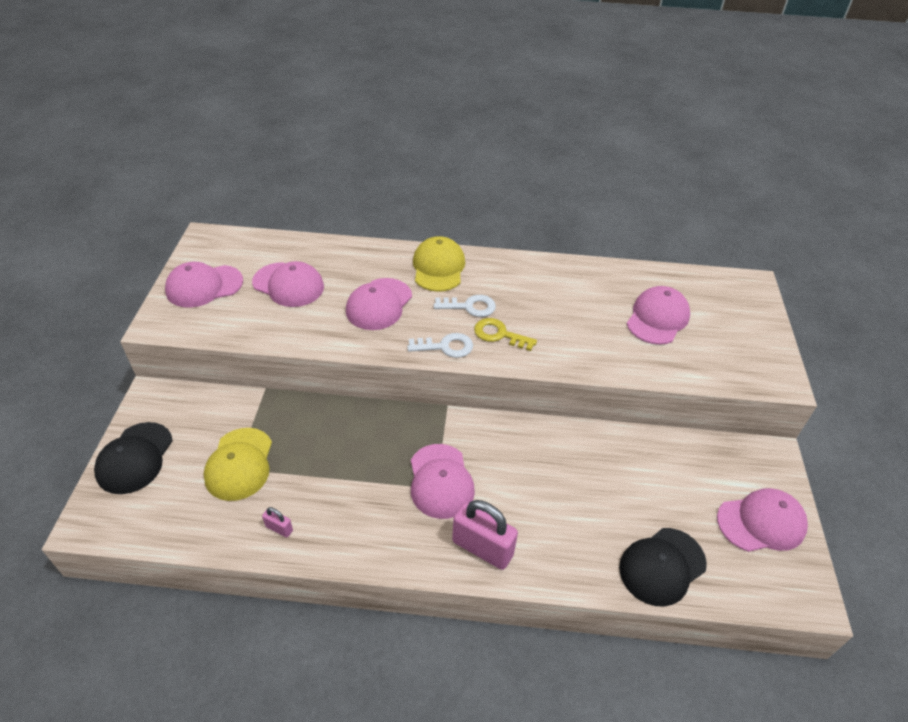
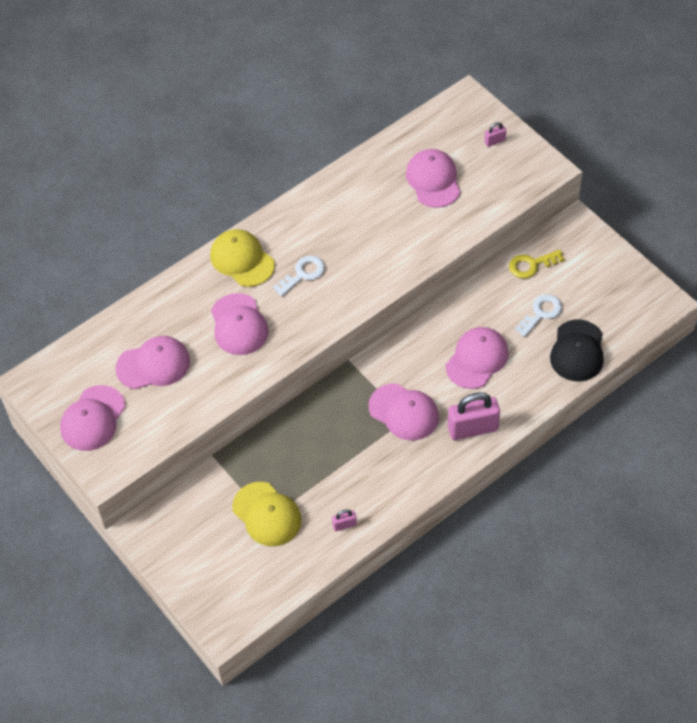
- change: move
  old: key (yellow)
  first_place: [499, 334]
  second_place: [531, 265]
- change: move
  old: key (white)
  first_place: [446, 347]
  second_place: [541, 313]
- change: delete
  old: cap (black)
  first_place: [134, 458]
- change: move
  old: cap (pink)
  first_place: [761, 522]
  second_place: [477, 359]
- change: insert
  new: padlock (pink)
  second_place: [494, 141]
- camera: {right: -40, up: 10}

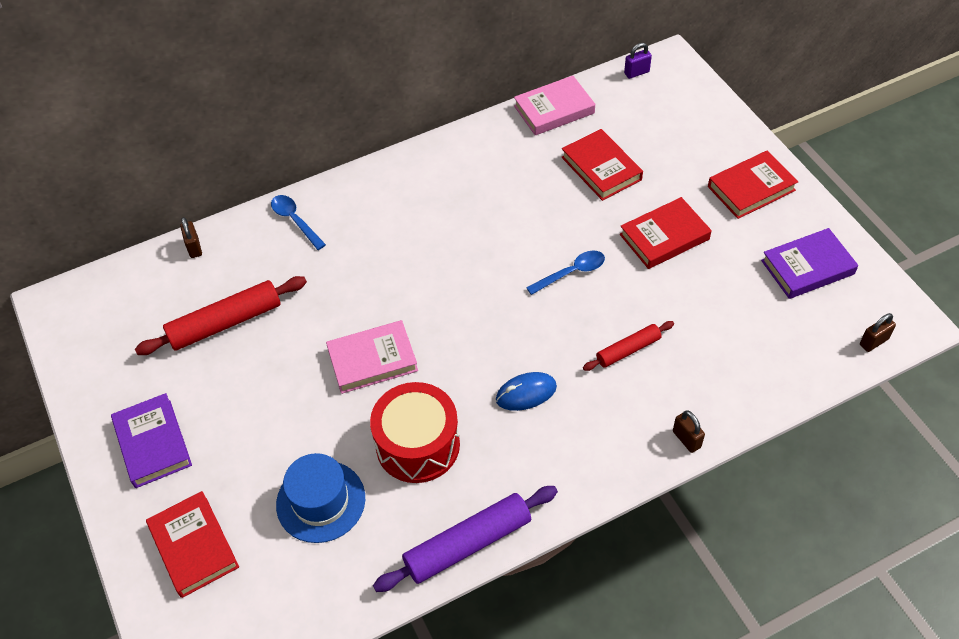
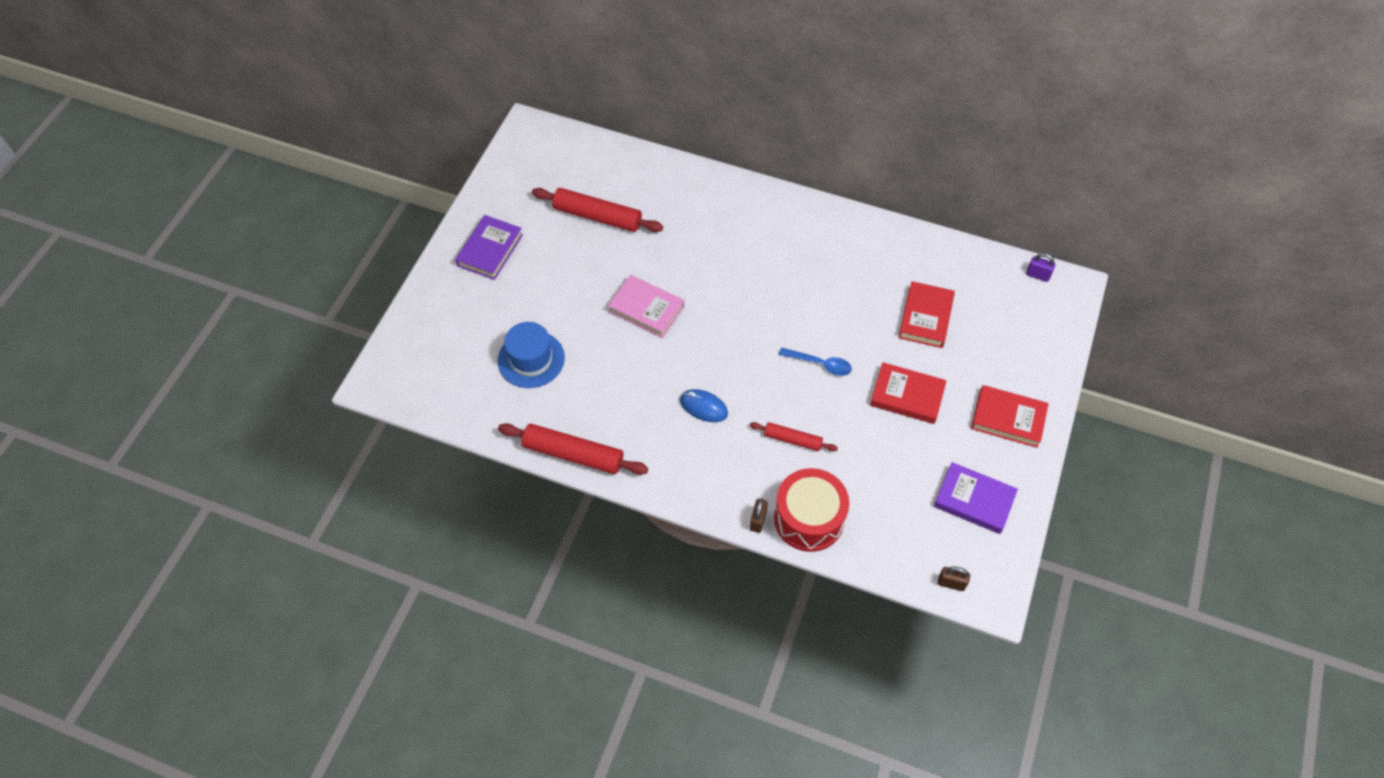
- change: delete
  old: book (pink)
  first_place: [554, 109]
- change: delete
  old: spoon (blue)
  first_place: [295, 221]
- change: delete
  old: padlock (brown)
  first_place: [194, 247]
- change: move
  old: drum (red)
  first_place: [418, 445]
  second_place: [809, 518]
- change: recolor
  old: rolling pin (purple)
  new: rolling pin (red)
  first_place: [468, 544]
  second_place: [573, 454]
- change: delete
  old: book (red)
  first_place: [194, 546]
- camera: {right: 45, up: 5}

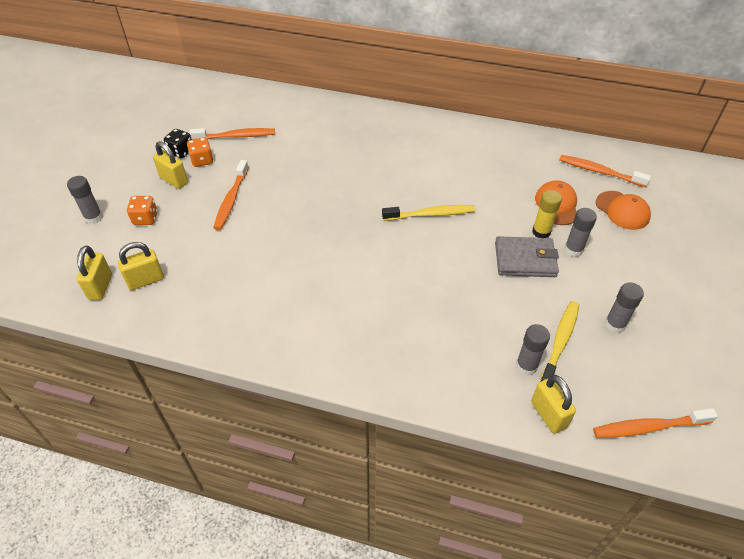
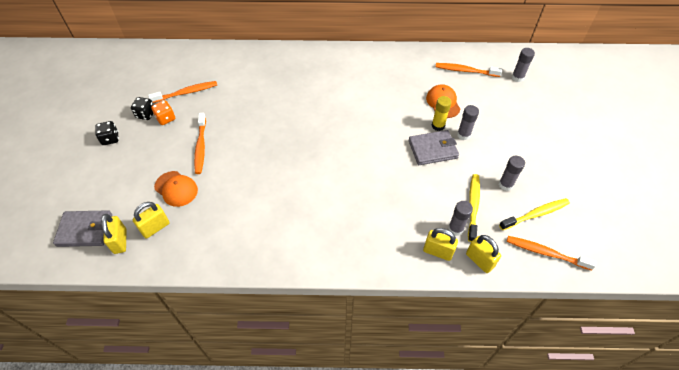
- change: move
  old: padlock (yellow)
  first_place: [174, 180]
  second_place: [438, 252]
- change: move
  old: glue stick (grey)
  first_place: [93, 217]
  second_place: [517, 77]
- change: move
  old: cap (orange)
  first_place: [622, 210]
  second_place: [176, 189]
- change: delete
  old: dice (orange)
  first_place: [145, 219]
- change: move
  old: toothbrush (yellow)
  first_place: [430, 214]
  second_place: [535, 214]
- change: rotate
  old: toothbrush (orange)
  first_place: [649, 427]
  second_place: [546, 253]
  degrees: 45
- change: insert
  new: dice (black)
  second_place: [110, 139]
- change: insert
  new: wallet (grey)
  second_place: [85, 230]
- camera: {right: -15, up: 5}

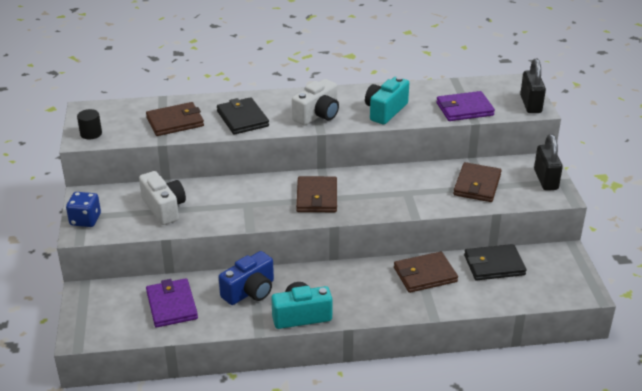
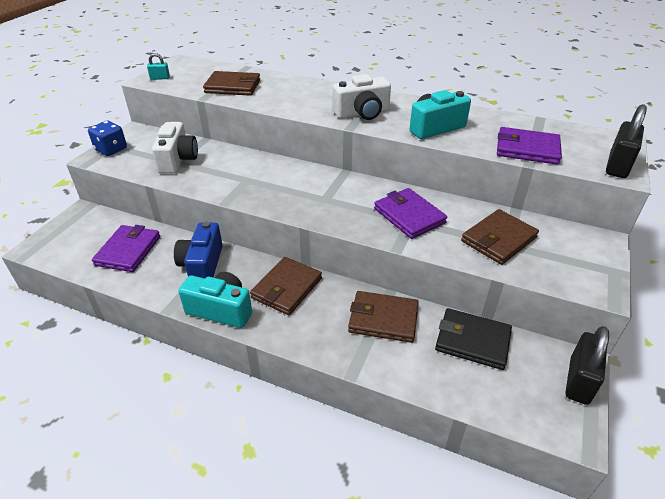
- change: delete
  old: wallet (black)
  first_place: [242, 118]
- change: replace
  old: cylinder (black)
  new: padlock (turquoise)
  first_place: [91, 134]
  second_place: [160, 78]
- change: move
  old: padlock (black)
  first_place: [545, 179]
  second_place: [579, 380]
- change: move
  old: wallet (brown)
  first_place: [317, 197]
  second_place: [286, 288]
- change: rotate
  old: camera (blue)
  first_place: [250, 291]
  second_place: [202, 265]
  degrees: 105
- change: insert
  new: wallet (purple)
  second_place: [409, 216]
- camera: {right: 30, up: 5}

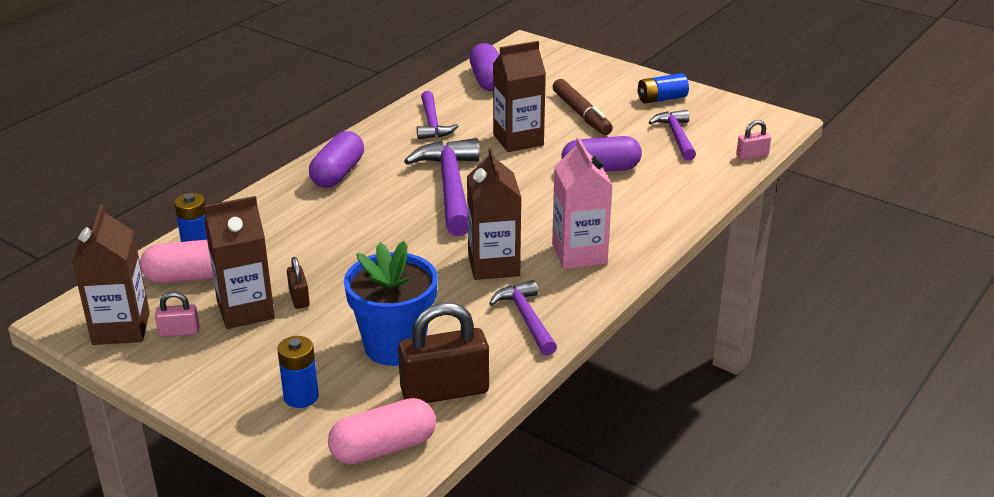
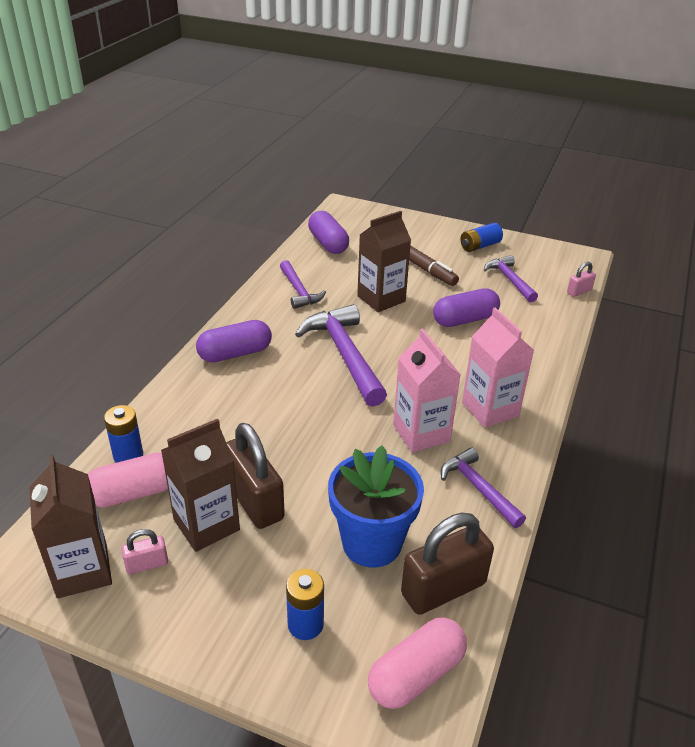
- change: rotate
  old: capsule (purple)
  first_place: [338, 173]
  second_place: [235, 353]
  degrees: 60
- change: recolor
  old: carton (brown)
  new: carton (pink)
  first_place: [493, 265]
  second_place: [421, 433]
- change: resize
  old: padlock (brown)
  first_place: [299, 298]
  second_place: [254, 500]
  factor: 2.05
- camera: {right: -15, up: 5}

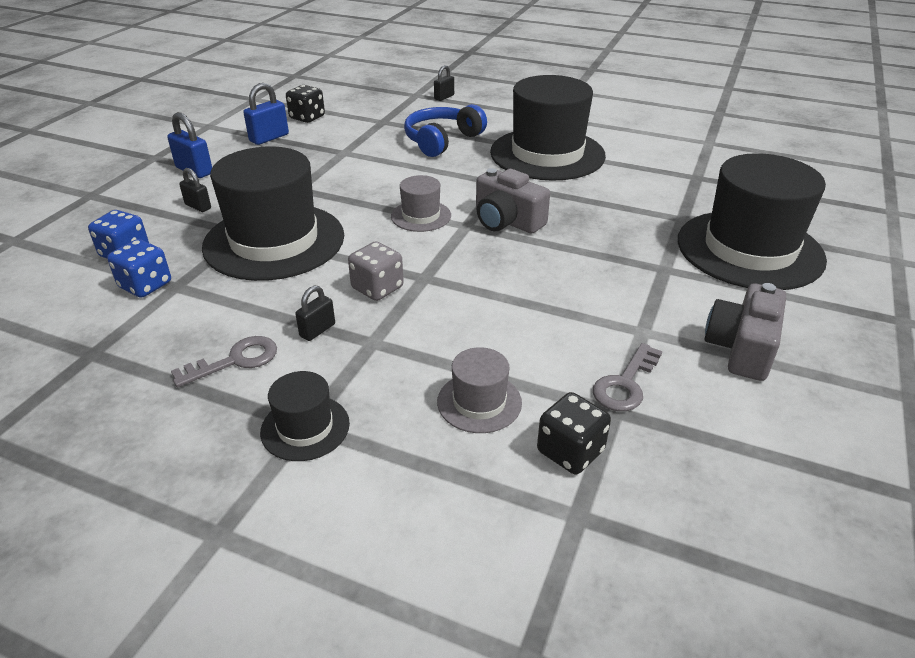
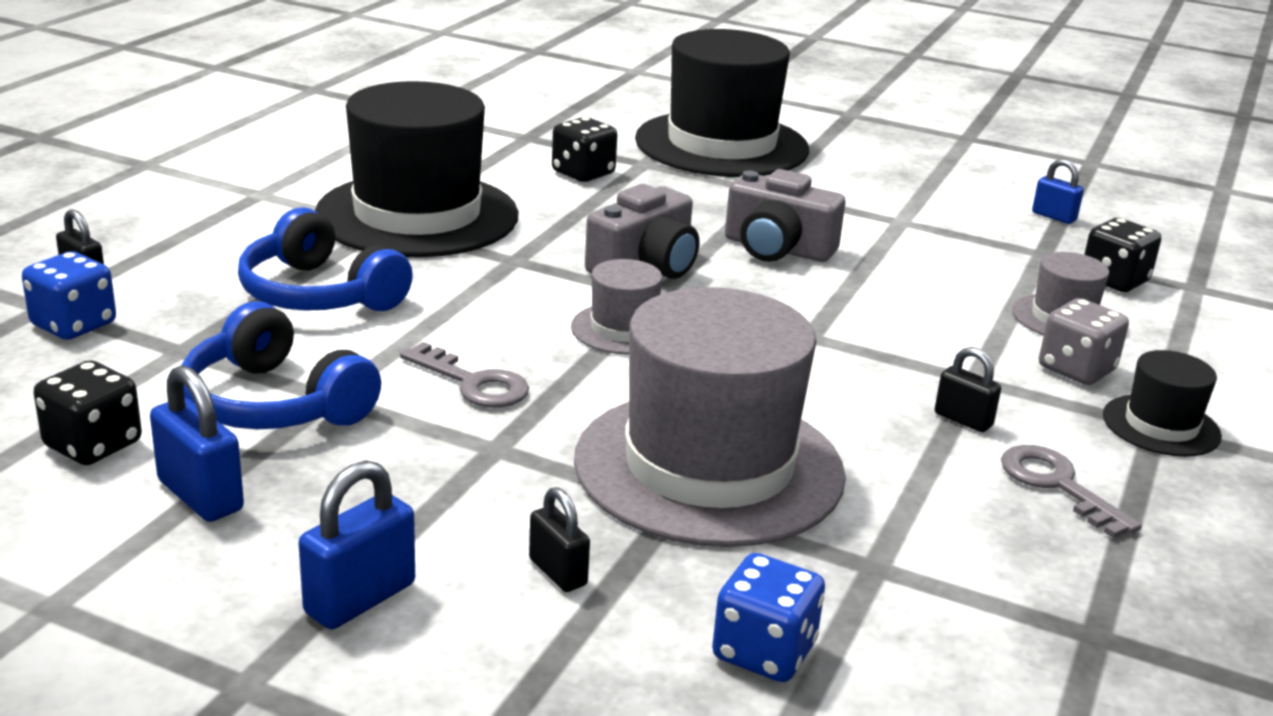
- change: recolor
  old: hat (black)
  new: hat (grey)
  first_place: [274, 241]
  second_place: [709, 467]
- change: rotate
  old: padlock (black)
  first_place: [198, 206]
  second_place: [558, 572]
  degrees: -75
- change: move
  old: dice (blue)
  first_place: [145, 285]
  second_place: [73, 325]
- change: move
  old: dice (grey)
  first_place: [377, 288]
  second_place: [1076, 369]
- change: move
  old: camera (grey)
  first_place: [741, 348]
  second_place: [777, 249]
- change: move
  old: key (grey)
  first_place: [625, 384]
  second_place: [473, 383]
- change: insert
  new: dice (black)
  second_place: [583, 173]
- change: insert
  new: padlock (blue)
  second_place: [1054, 216]
- change: insert
  new: headphones (blue)
  second_place: [274, 403]
- camera: {right: -90, up: -10}

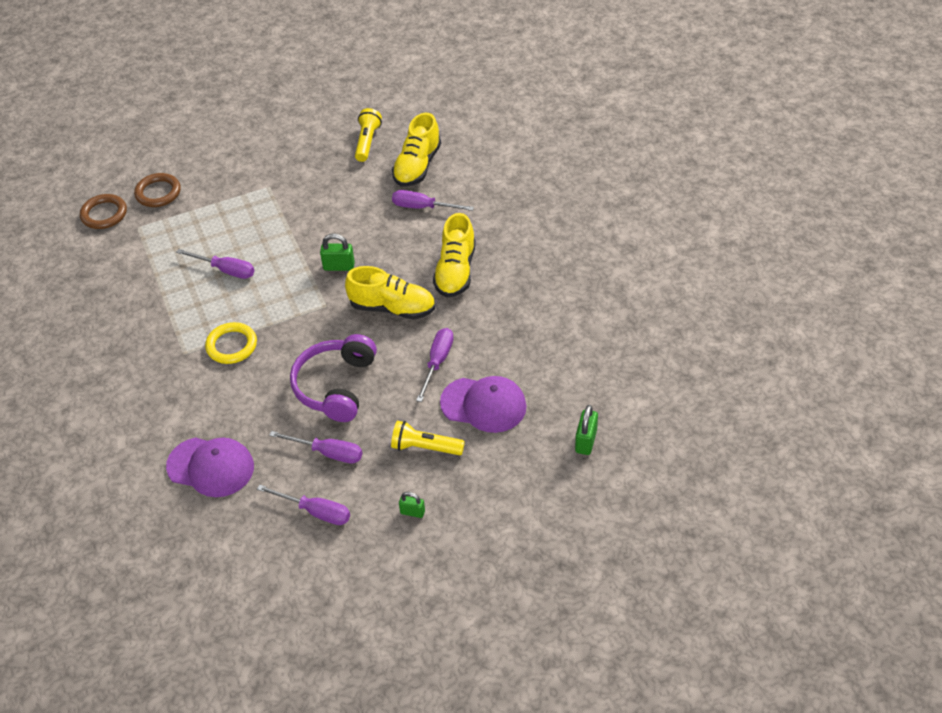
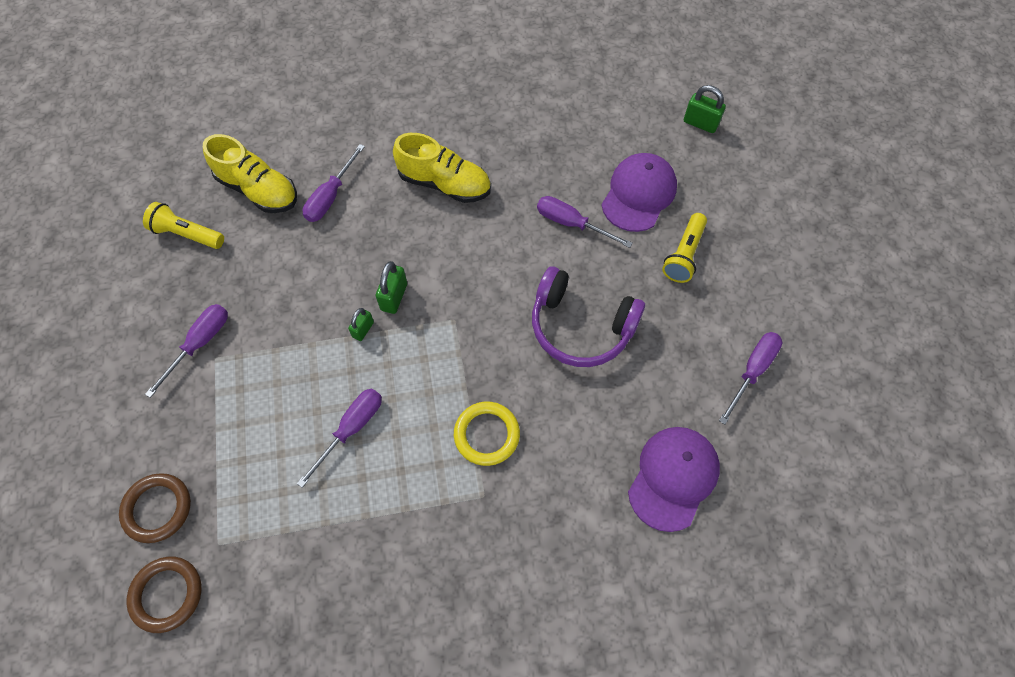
- change: delete
  old: shoe (yellow)
  first_place: [392, 308]
- change: move
  old: screwdriver (purple)
  first_place: [328, 453]
  second_place: [200, 344]
- change: move
  old: padlock (green)
  first_place: [412, 512]
  second_place: [363, 330]
- camera: {right: -80, up: 15}

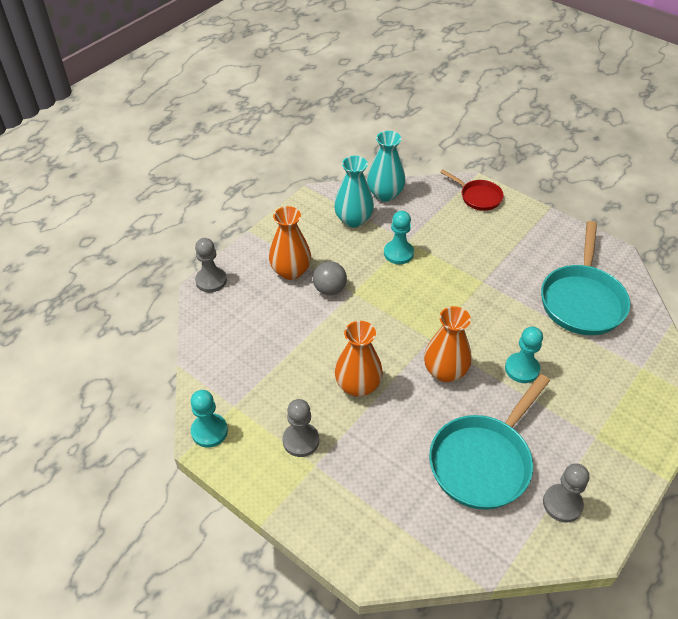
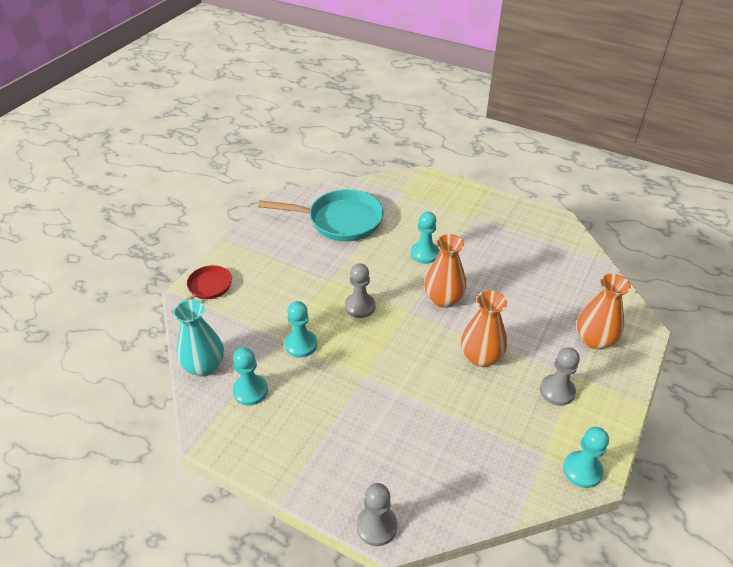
- change: replace
  old: vase (turquoise)
  new: pawn (turquoise)
  first_place: [353, 220]
  second_place: [250, 391]
- change: move
  old: vase (orange)
  first_place: [291, 271]
  second_place: [594, 340]
- change: delete
  old: ball (grey)
  first_place: [330, 289]
- change: delete
  old: pan (turquoise)
  first_place: [483, 461]
- change: move
  old: pawn (grey)
  first_place: [562, 504]
  second_place: [360, 306]
- camera: {right: -100, up: -5}

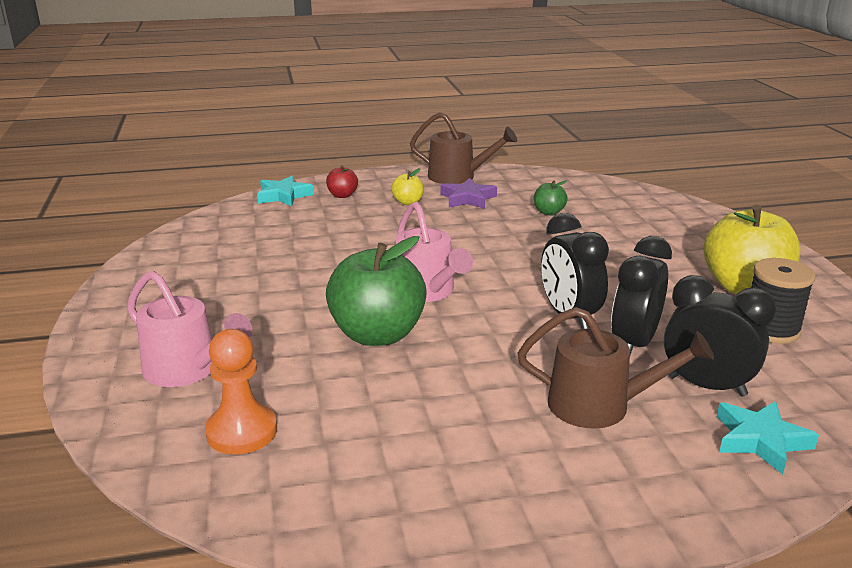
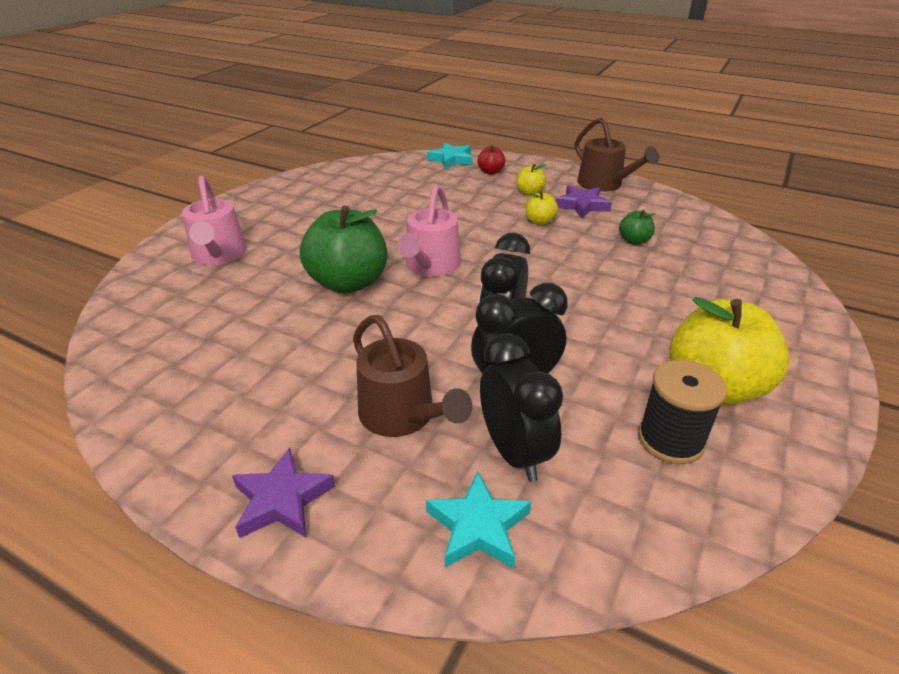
- change: delete
  old: pawn (orange)
  first_place: [242, 431]
- change: insert
  new: apple (yellow)
  second_place: [539, 221]
- change: insert
  new: star (purple)
  second_place: [282, 500]
- camera: {right: 40, up: 10}

